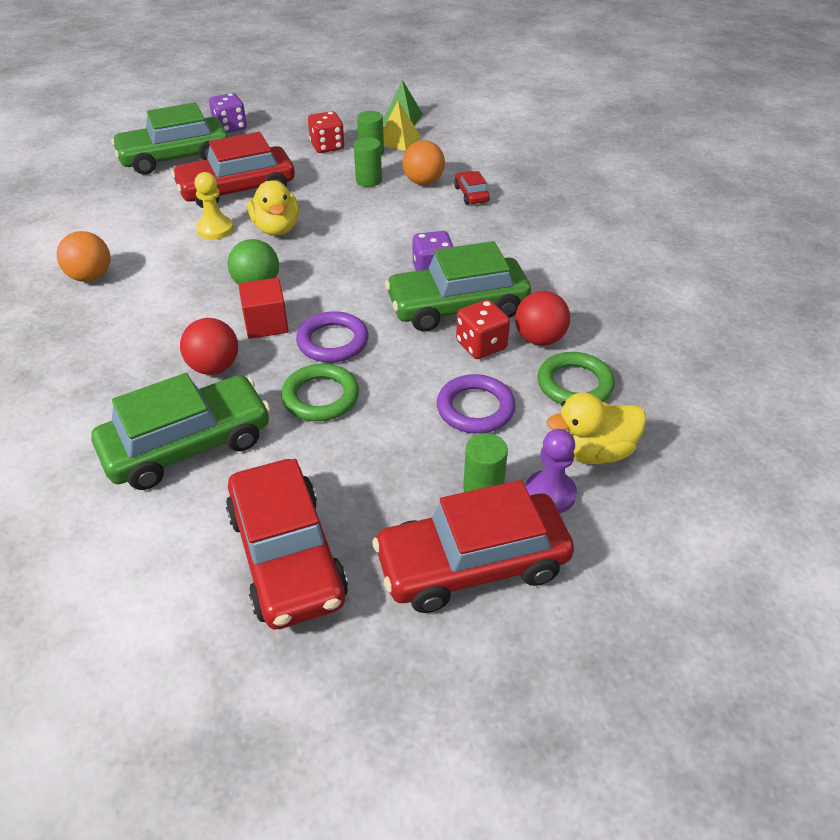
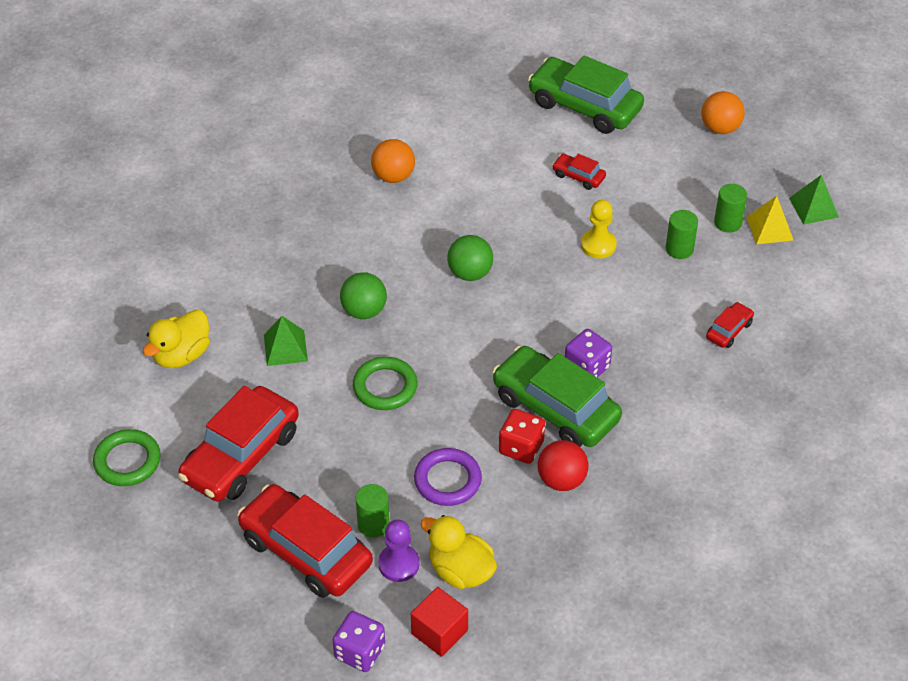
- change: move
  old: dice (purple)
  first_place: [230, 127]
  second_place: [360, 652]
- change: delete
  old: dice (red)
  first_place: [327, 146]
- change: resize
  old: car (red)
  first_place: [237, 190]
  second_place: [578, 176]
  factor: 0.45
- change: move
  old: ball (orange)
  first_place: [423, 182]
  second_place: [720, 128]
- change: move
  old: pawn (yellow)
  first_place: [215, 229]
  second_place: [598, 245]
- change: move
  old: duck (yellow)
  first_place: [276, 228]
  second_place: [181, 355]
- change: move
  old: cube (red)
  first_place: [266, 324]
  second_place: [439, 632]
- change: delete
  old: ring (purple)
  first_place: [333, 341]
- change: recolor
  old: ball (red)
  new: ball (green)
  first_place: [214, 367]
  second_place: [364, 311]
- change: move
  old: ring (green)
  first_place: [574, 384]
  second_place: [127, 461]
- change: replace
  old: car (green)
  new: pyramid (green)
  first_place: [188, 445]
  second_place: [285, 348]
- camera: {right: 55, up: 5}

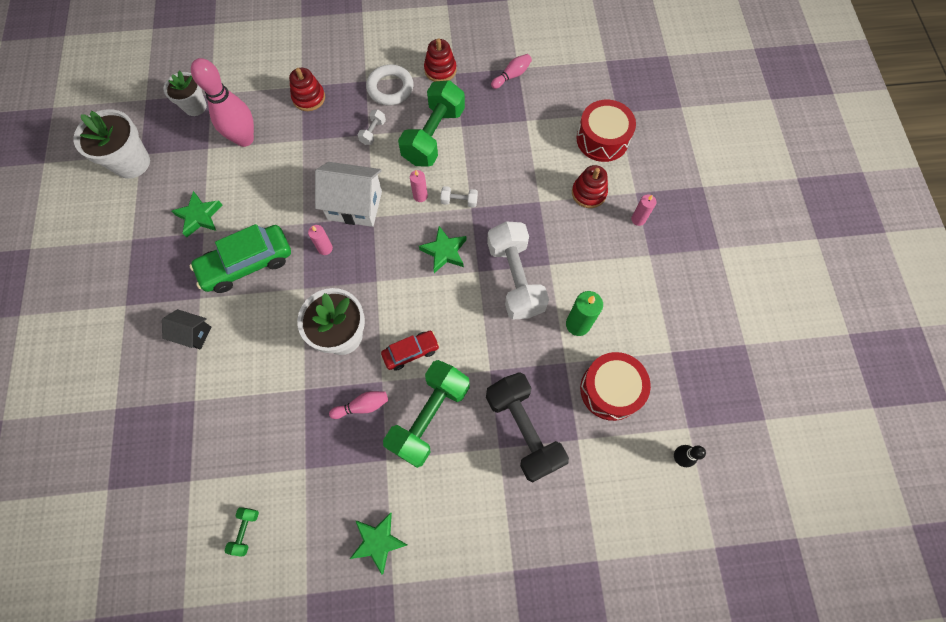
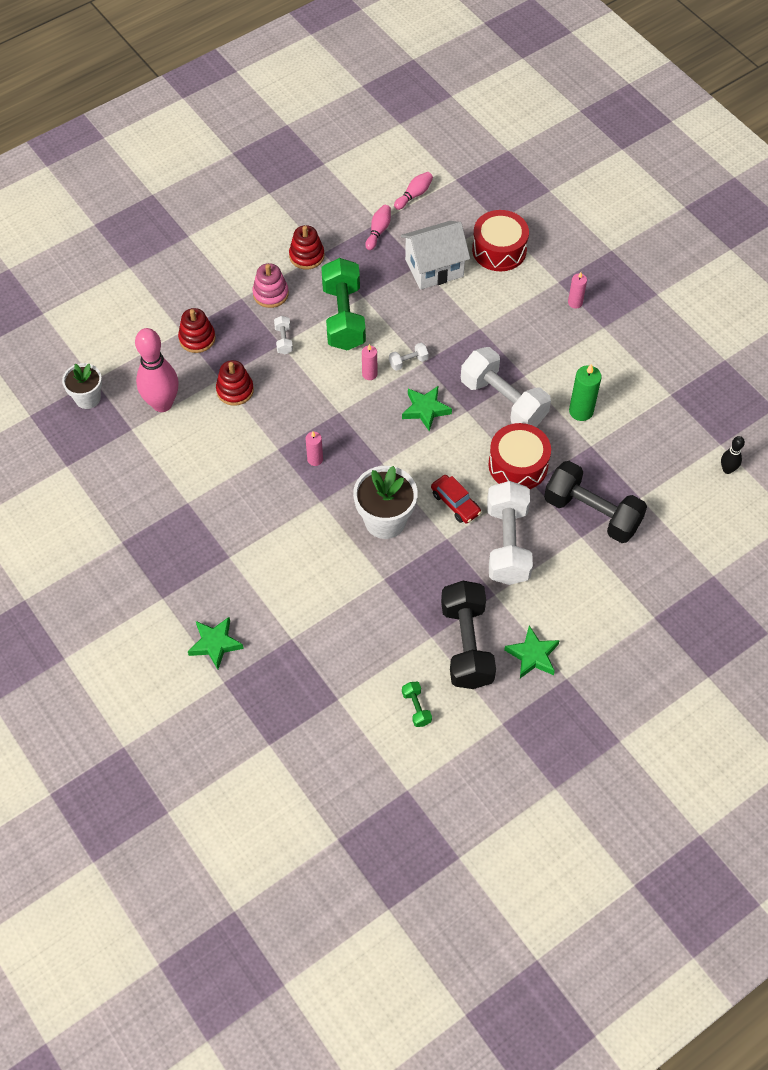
- change: replace
  old: ring (white)
  new: stacking toy (pink)
  first_place: [390, 88]
  second_place: [270, 294]
- change: delete
  old: flower pot (white)
  first_place: [131, 163]
- change: move
  old: house (white)
  first_place: [355, 205]
  second_place: [434, 268]
- change: move
  old: stacking toy (red)
  first_place: [588, 193]
  second_place: [235, 390]
- change: move
  old: star (green)
  first_place: [199, 216]
  second_place: [215, 644]
- change: delete
  old: car (green)
  first_place: [247, 263]
- change: delete
  old: house (black)
  first_place: [193, 334]
- change: rotate
  old: car (red)
  first_place: [411, 352]
  second_place: [455, 503]
  degrees: 105
- change: move
  old: drum (red)
  first_place: [610, 390]
  second_place: [518, 465]
- change: recolor
  old: dumbbell (green)
  new: dumbbell (white)
  first_place: [429, 417]
  second_place: [507, 544]
- change: move
  old: bowling pin (pink)
  first_place: [362, 406]
  second_place: [414, 195]
- change: insert
  new: dumbbell (black)
  second_place: [466, 645]
- camera: {right: -30, up: -10}

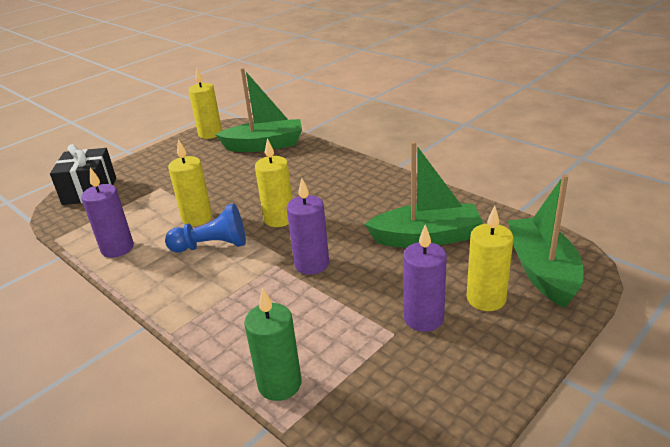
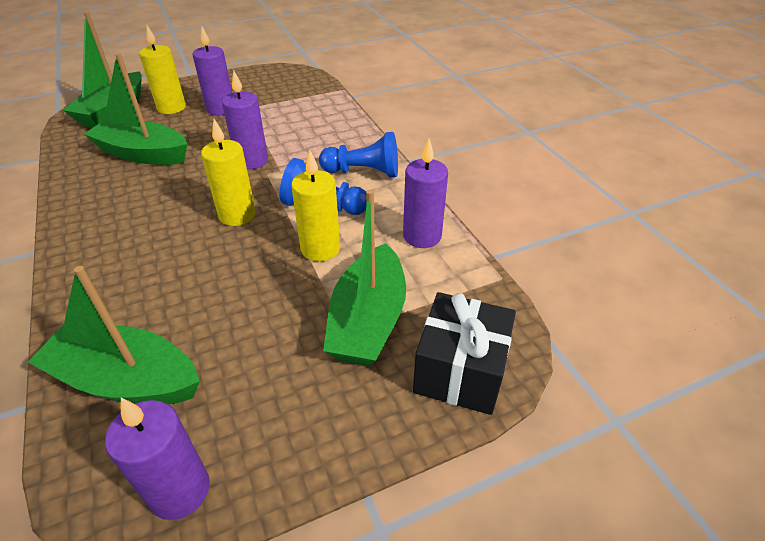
- change: recolor
  old: candle (yellow)
  new: candle (purple)
  first_place: [210, 134]
  second_place: [180, 490]
- change: delete
  old: candle (green)
  first_place: [279, 384]
- change: insert
  new: pawn (blue)
  second_place: [364, 172]
- change: insert
  new: boat (green)
  second_place: [368, 320]
- camera: {right: -160, up: 10}

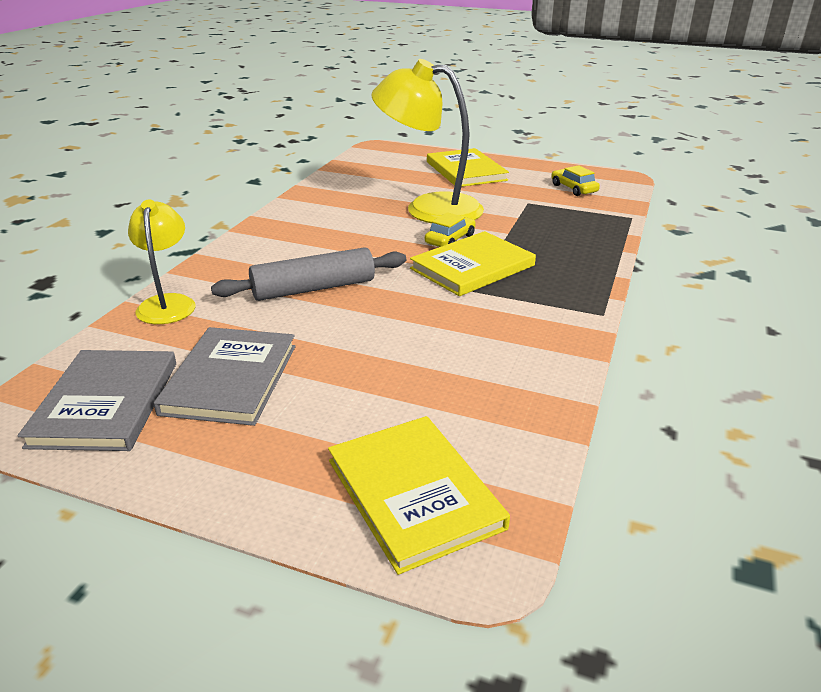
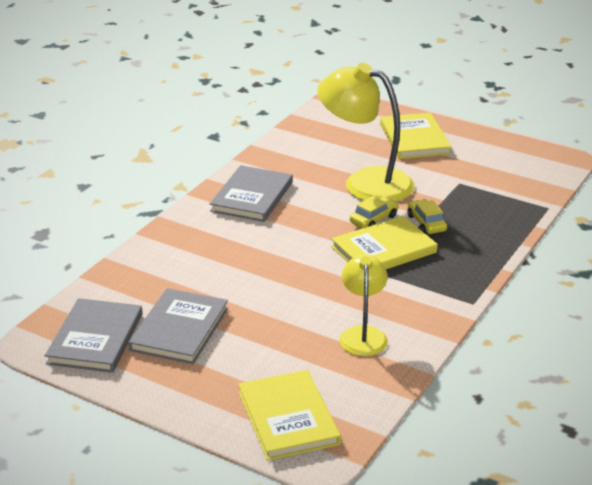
- change: move
  old: car (yellow)
  first_place: [573, 188]
  second_place: [426, 223]
- change: move
  old: lamp (yellow)
  first_place: [167, 303]
  second_place: [363, 334]
- change: delete
  old: rolling pin (grey)
  first_place: [313, 288]
- change: insert
  new: book (grey)
  second_place: [252, 197]
- camera: {right: 10, up: 0}

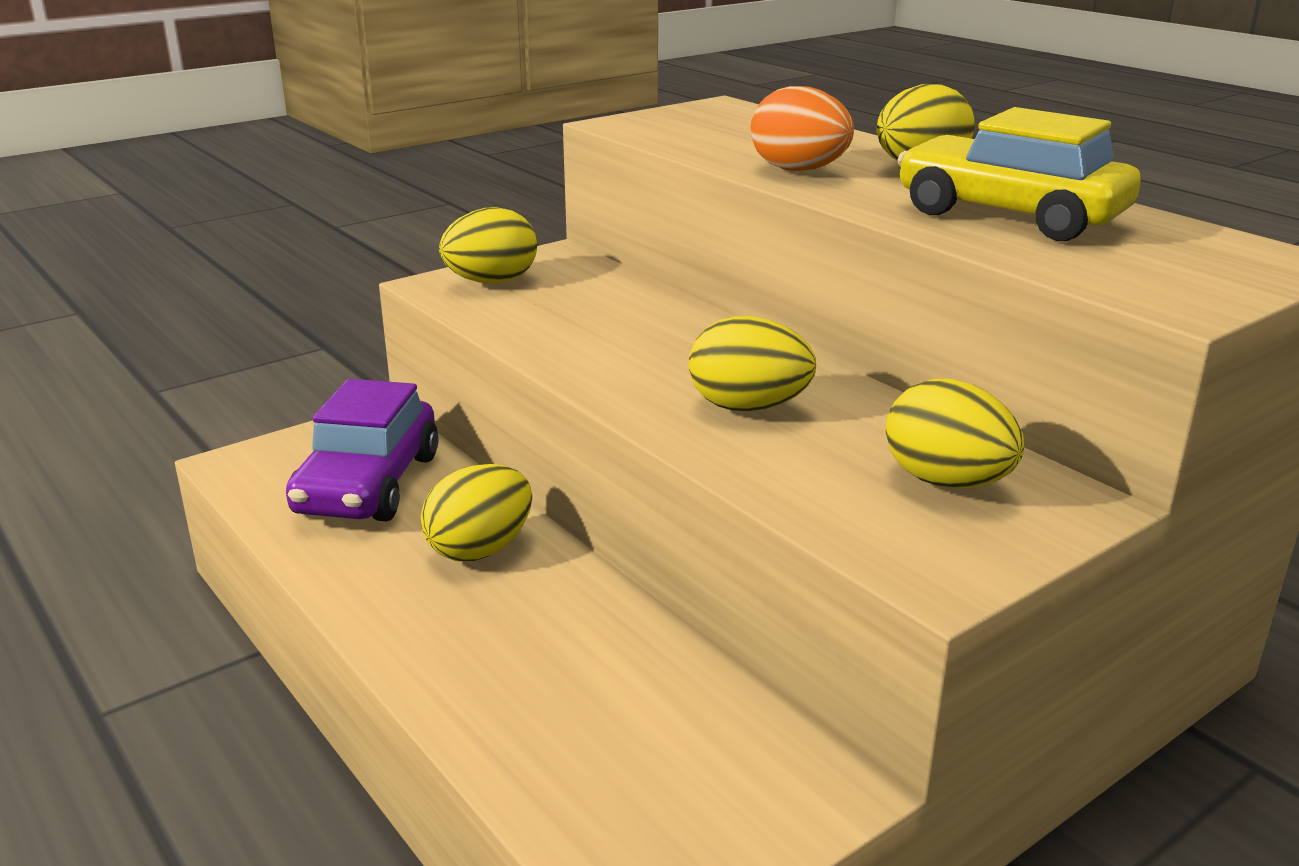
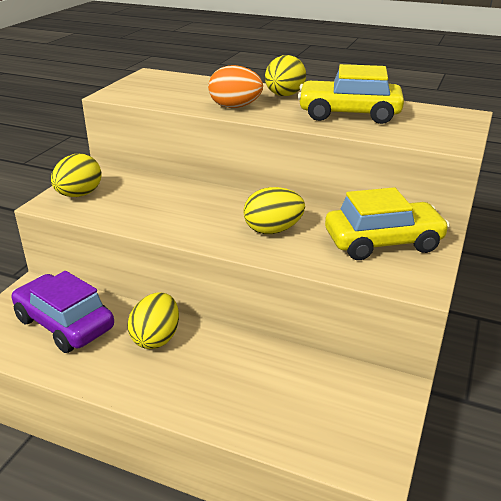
- change: rotate
  old: car (purple)
  first_place: [368, 484]
  second_place: [64, 324]
  degrees: 150
- change: replace
  old: egg (yellow)
  new: car (yellow)
  first_place: [946, 482]
  second_place: [383, 242]
- camera: {right: -30, up: 5}

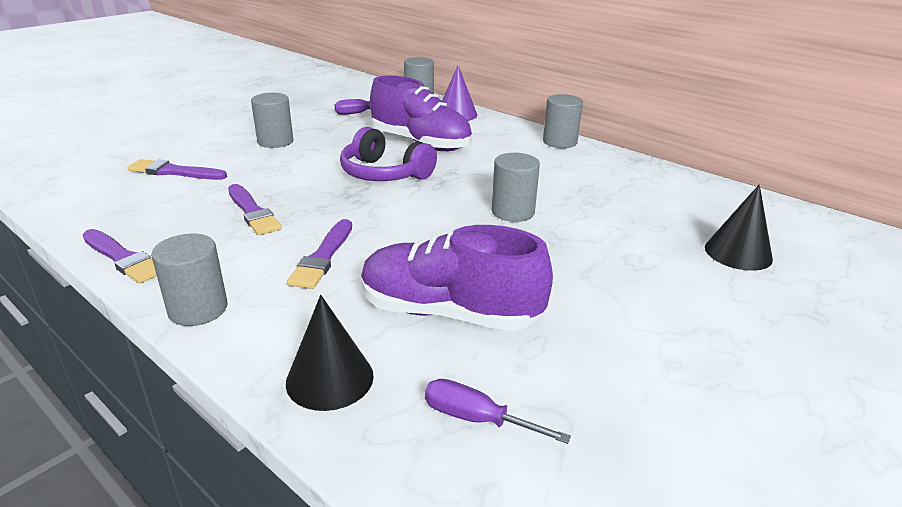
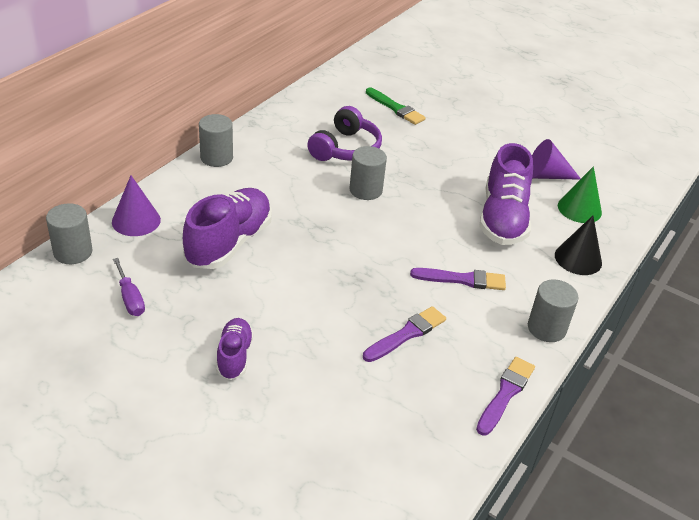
- change: replace
  old: cylinder (grey)
  new: shoe (purple)
  first_place: [275, 141]
  second_place: [234, 356]
- change: move
  old: headphones (purple)
  first_place: [384, 173]
  second_place: [345, 148]
- change: delete
  old: brush (purple)
  first_place: [174, 172]
- change: replace
  old: cone (black)
  new: brush (green)
  first_place: [738, 253]
  second_place: [395, 108]
- change: replace
  old: screwdriver (purple)
  new: cone (green)
  first_place: [476, 419]
  second_place: [579, 209]
- change: insert
  new: cone (purple)
  second_place: [546, 175]
- camera: {right: -100, up: 10}

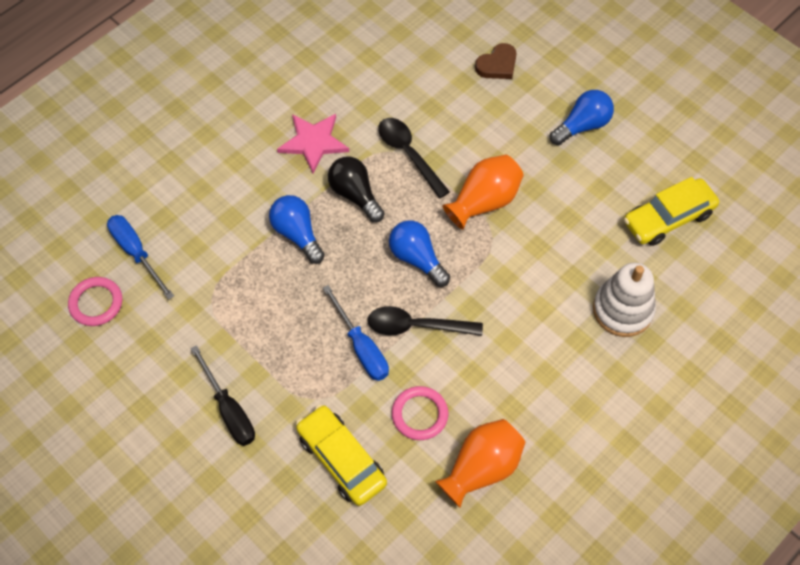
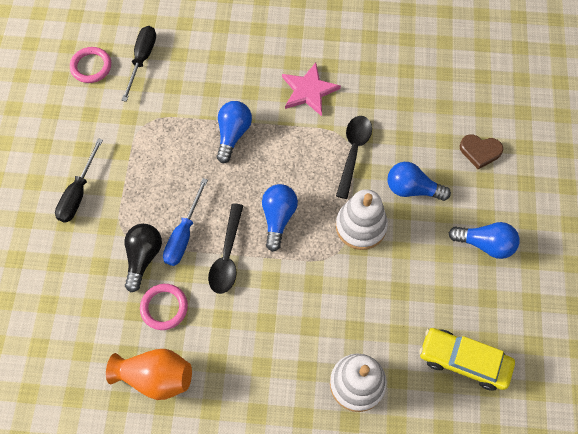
- change: replace
  old: vase (orange)
  new: stacking toy (white)
  first_place: [484, 201]
  second_place: [361, 226]
- change: move
  old: light bulb (black)
  first_place: [355, 195]
  second_place: [143, 257]
- change: recolor
  old: screwdriver (blue)
  new: screwdriver (black)
  first_place: [136, 253]
  second_place: [142, 59]
- change: rotate
  old: spoon (black)
  first_place: [416, 326]
  second_place: [227, 256]
  degrees: -135
- change: delete
  old: car (yellow)
  first_place: [341, 459]
- change: insert
  new: light bulb (blue)
  second_place: [412, 189]
- camera: {right: 50, up: 5}

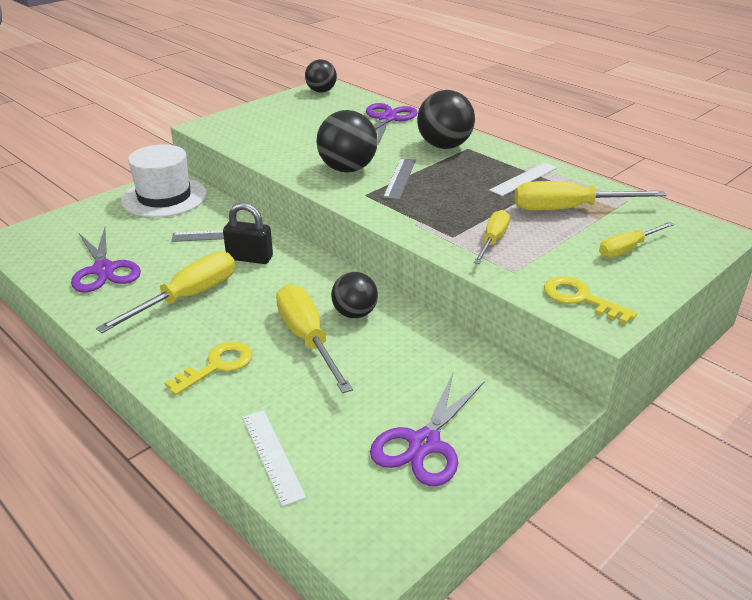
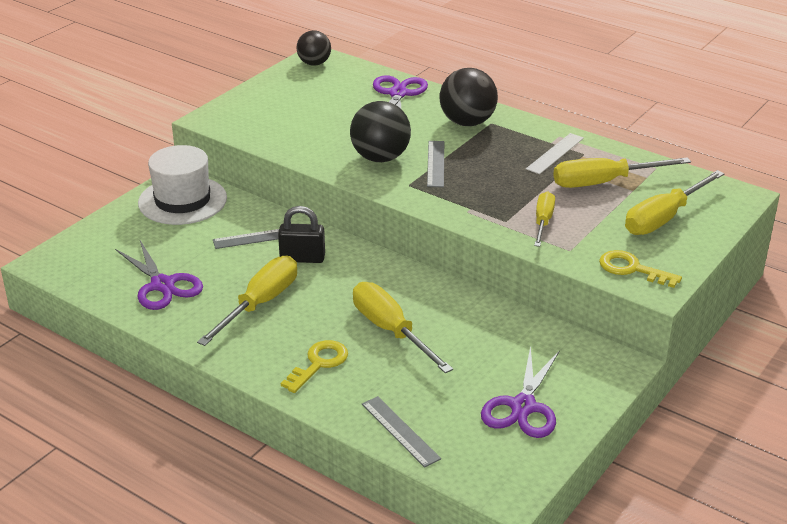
- change: resize
  old: screwdriver (yellow)
  first_place: [627, 249]
  second_place: [664, 218]
  factor: 1.63
- change: delete
  old: ball (black)
  first_place: [355, 313]
- change: recolor
  old: ruler (white)
  new: ruler (grey)
  first_place: [272, 455]
  second_place: [400, 431]
- camera: {right: -10, up: 0}

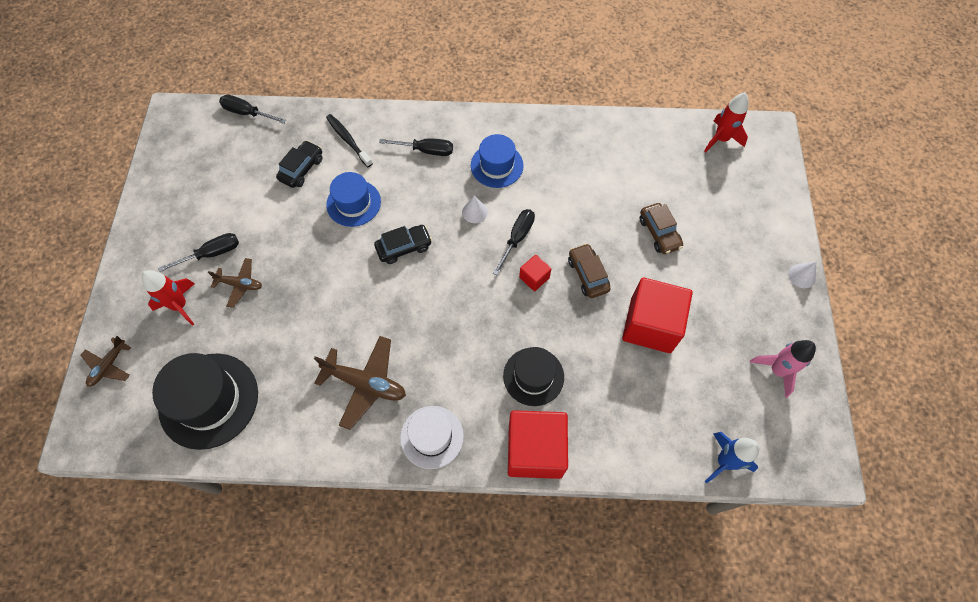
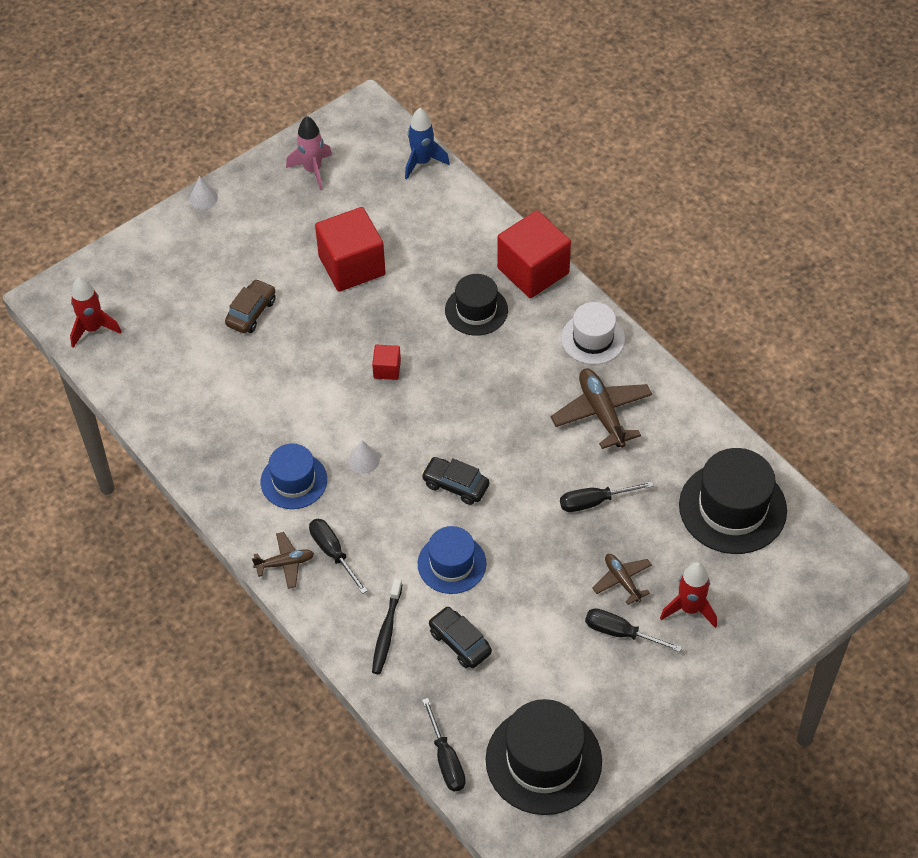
- change: rotate
  old: car (black)
  first_place: [302, 169]
  second_place: [460, 642]
  degrees: 60
- change: move
  old: screwdriver (black)
  first_place: [517, 238]
  second_place: [594, 502]
- change: delete
  old: car (brown)
  first_place: [588, 275]
- change: move
  old: plane (brown)
  first_place: [109, 365]
  second_place: [285, 563]
- change: insert
  new: hat (black)
  second_place: [543, 760]
- camera: {right: -130, up: -10}

